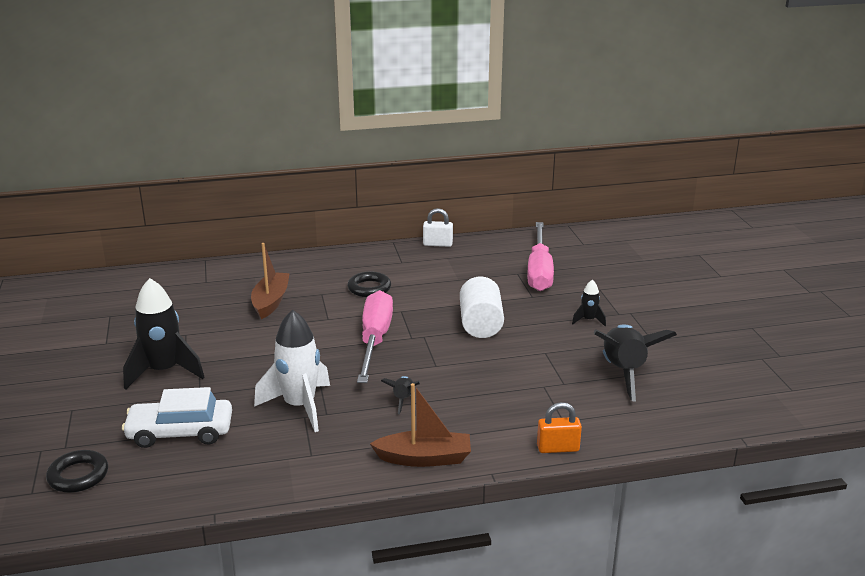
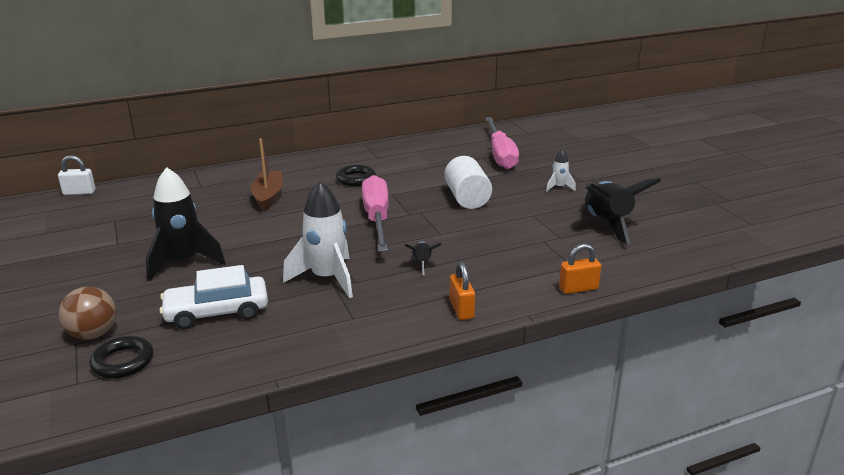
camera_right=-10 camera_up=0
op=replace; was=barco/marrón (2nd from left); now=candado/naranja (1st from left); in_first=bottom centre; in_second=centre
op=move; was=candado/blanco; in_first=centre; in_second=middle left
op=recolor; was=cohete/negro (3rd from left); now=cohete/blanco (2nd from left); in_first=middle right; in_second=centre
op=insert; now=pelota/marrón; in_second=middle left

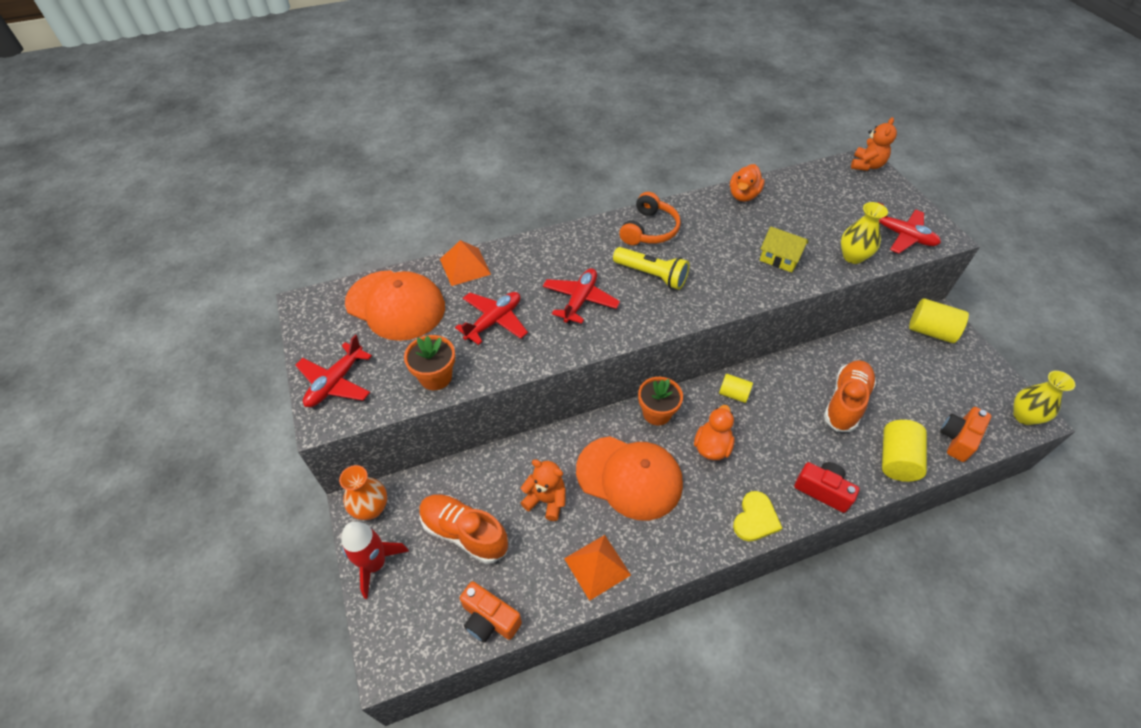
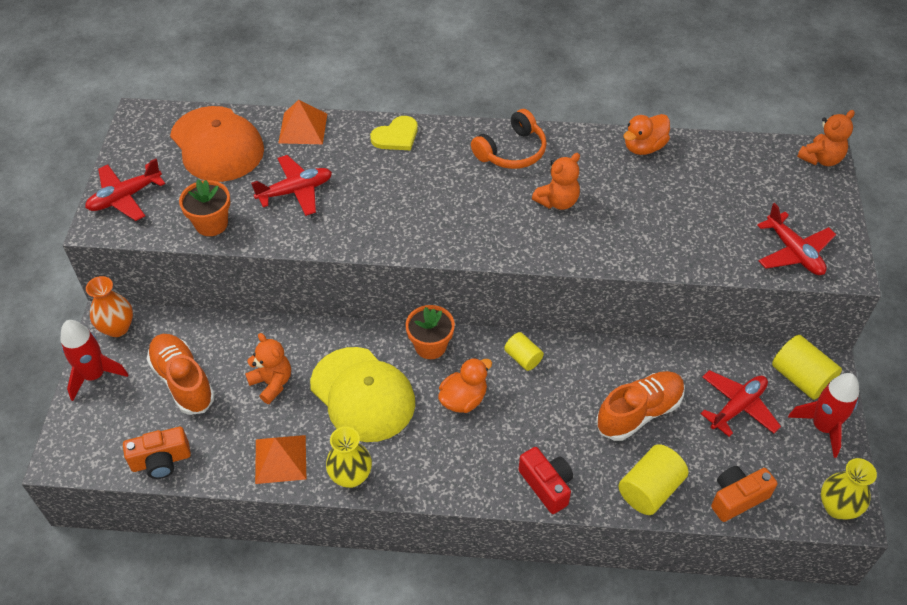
camera_right=25 camera_up=0
op=rotate; was=cámara/naranja (1st from left); in_first=bottom centre; in_second=bottom left; clockwise=-75
op=move; was=avión/rojo (3rd from left); in_first=centre; in_second=middle right
op=recolor; was=gorra/naranja (2nd from left); now=gorra/amarillo; in_first=centre; in_second=centre
op=delete; was=lámpara de mano/amarillo; in_first=centre
op=move; was=corazón/amarillo; in_first=bottom centre; in_second=top centre
op=delete; was=casa/amarillo; in_first=middle right
op=move; was=florero/amarillo (1st from left); in_first=top right; in_second=bottom centre
op=insert; now=osito/naranja (2nd from left); in_second=top centre
op=insert; now=cohete/rojo (2nd from left); in_second=bottom right

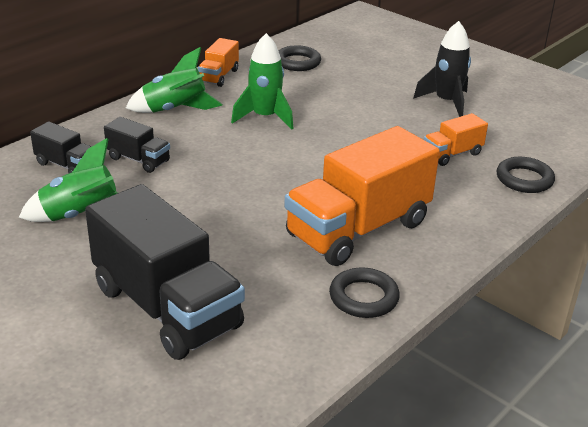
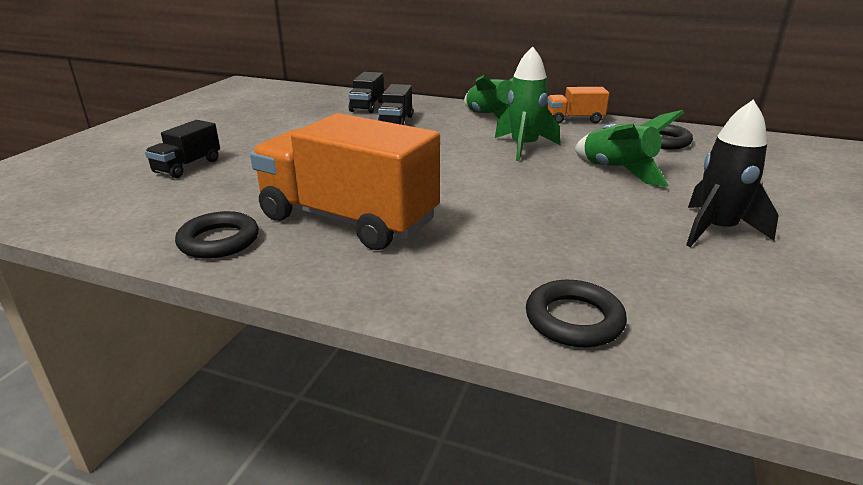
camera_right=70 camera_up=-5
op=move; was=cohete/verde (1st from left in the first image); now=cohete/verde (3rd from left); in_first=middle left; in_second=top right
op=resize; was=camión/negro (3rd from left in the first image); in_first=middle left; in_second=top left; ratio=0.47
op=delete; was=camión/naranja (3rd from left); in_first=top right

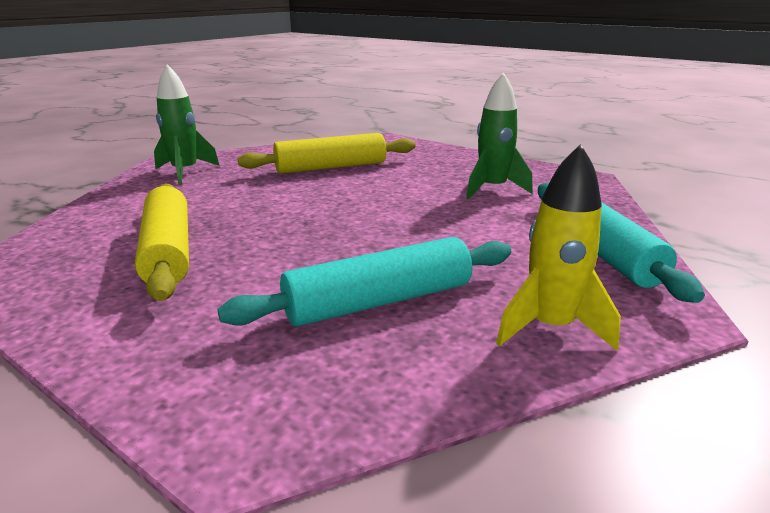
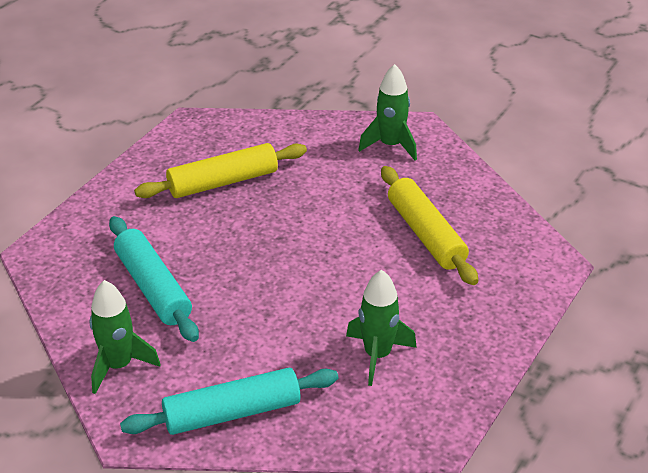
camera_right=85 camera_up=15
op=recolor; was=cohete/amarillo; now=cohete/verde (1st from left); in_first=middle right; in_second=bottom left

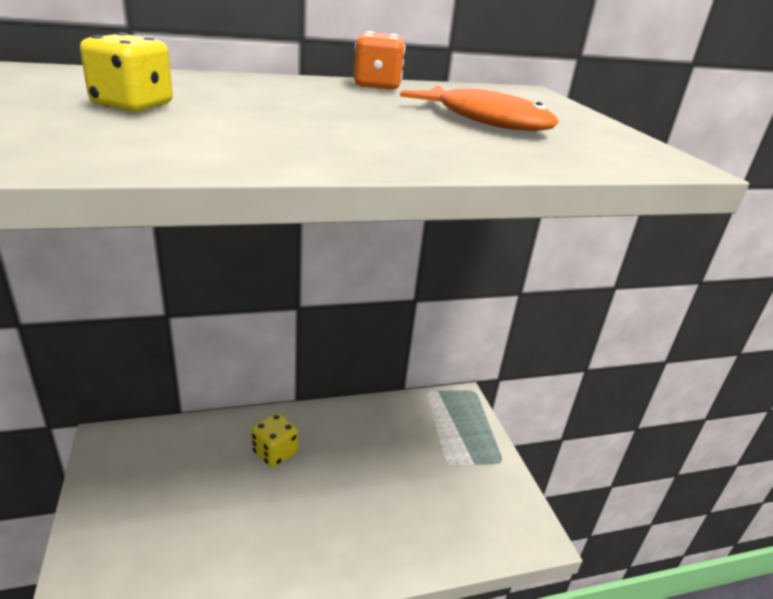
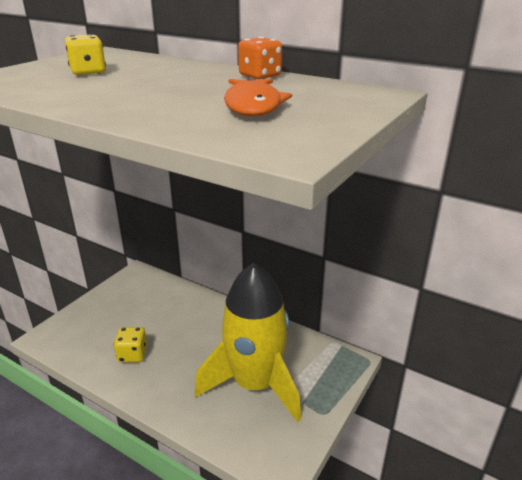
camera_right=50 camera_up=0
op=move; was=dado/amarillo (2nd from left); in_first=bottom centre; in_second=bottom left
op=insert; now=cohete/amarillo; in_second=bottom centre

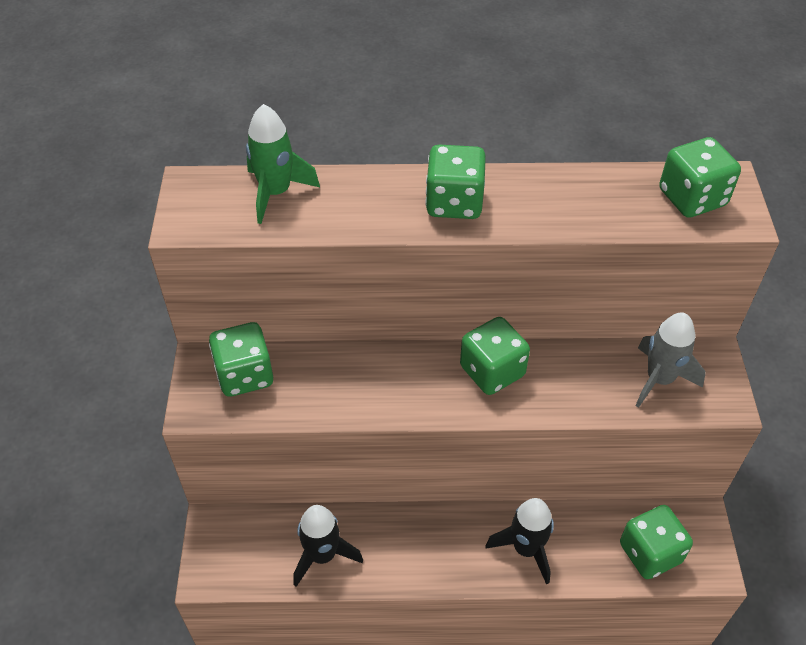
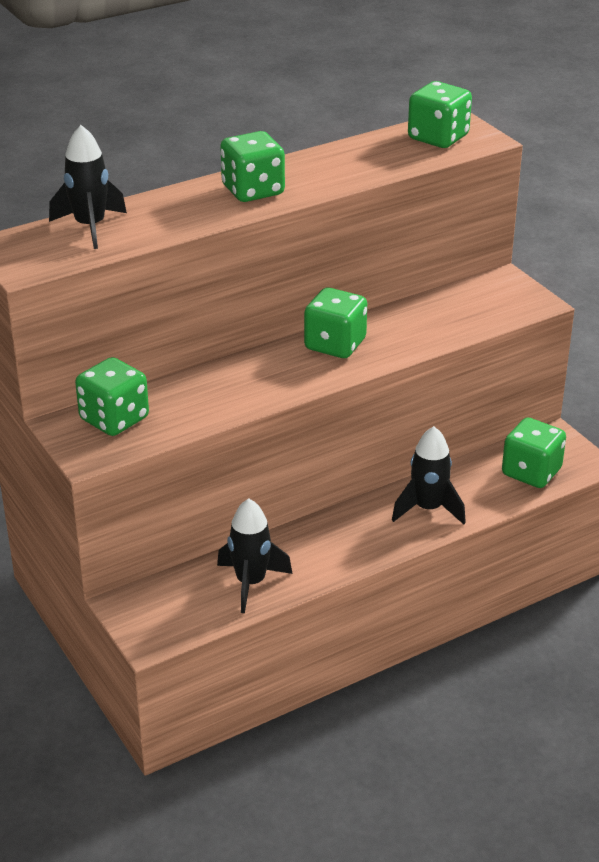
camera_right=-30 camera_up=-15
op=recolor; was=cohete/verde; now=cohete/negro (1st from left); in_first=top centre; in_second=top left
op=delete; was=cohete/gris; in_first=middle right

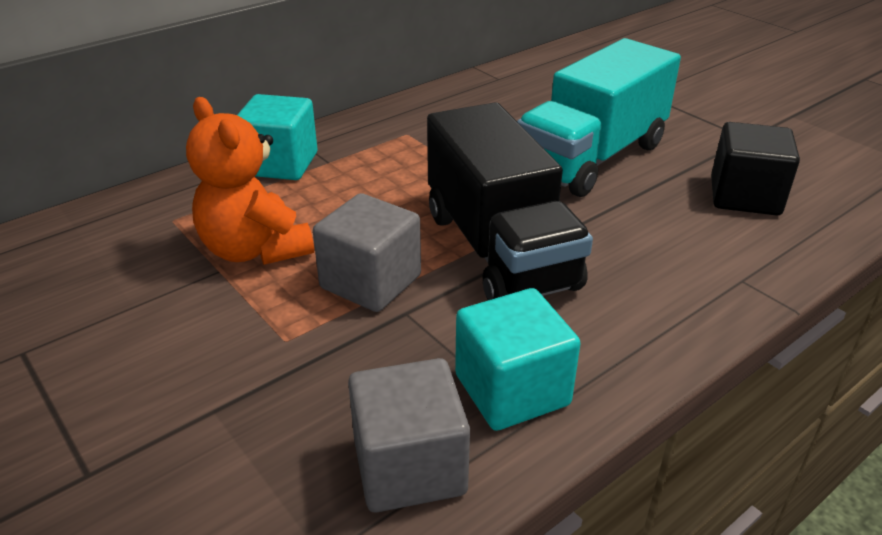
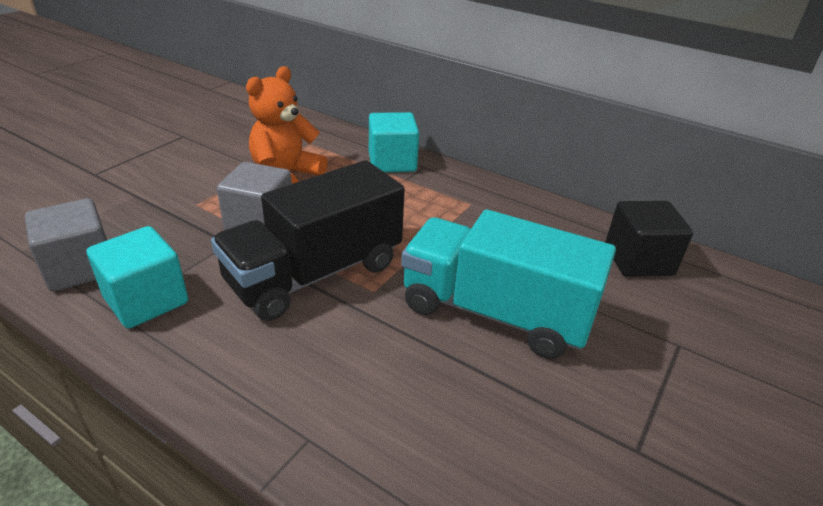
camera_right=70 camera_up=0
op=move; was=cubo/negro; in_first=top right; in_second=middle right

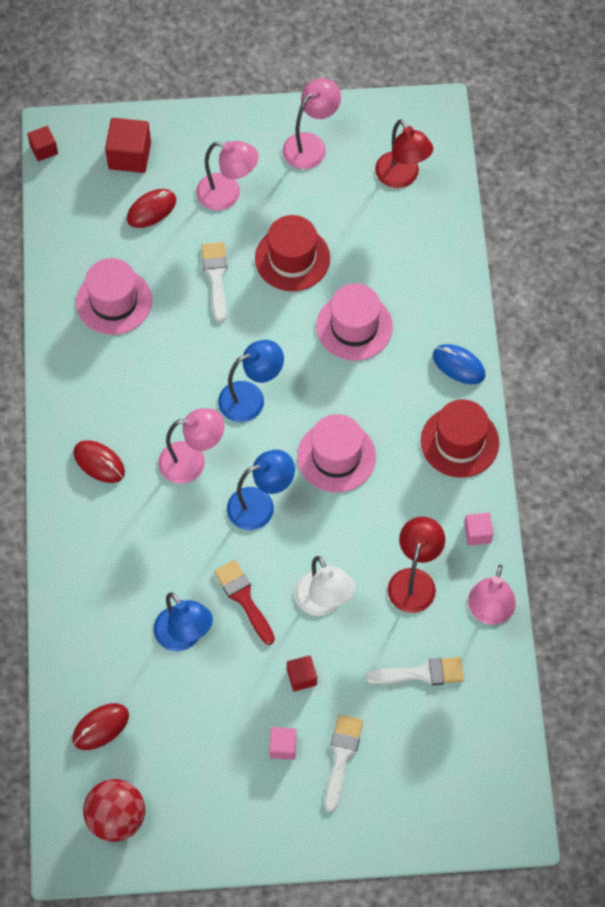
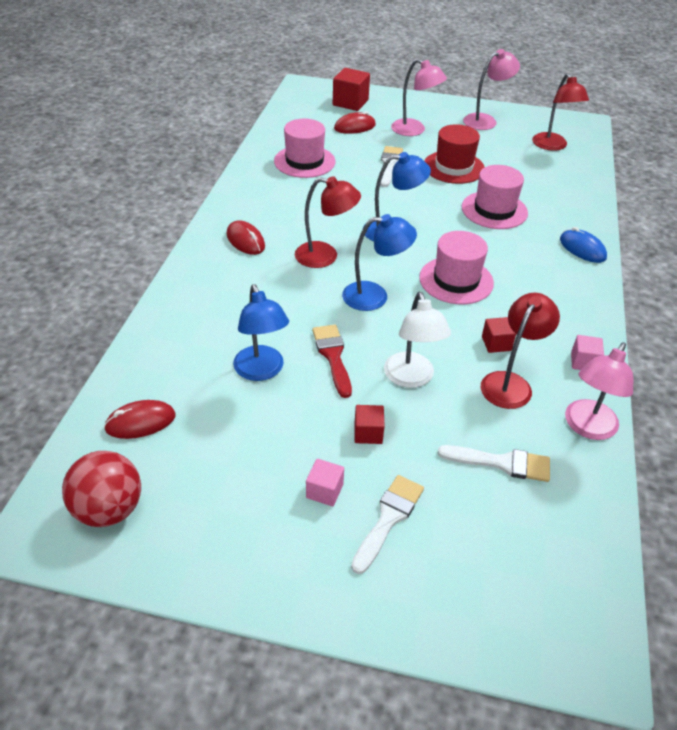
camera_right=15 camera_up=-20
op=move; was=cubo/rojo (1st from left in the first image); now=cubo/rojo (3rd from left); in_first=top left; in_second=middle right
op=recolor; was=lámpara/rosa (1st from left); now=lámpara/rojo (1st from left); in_first=middle left; in_second=top centre
op=delete; was=sombrero/rojo (2nd from left); in_first=middle right

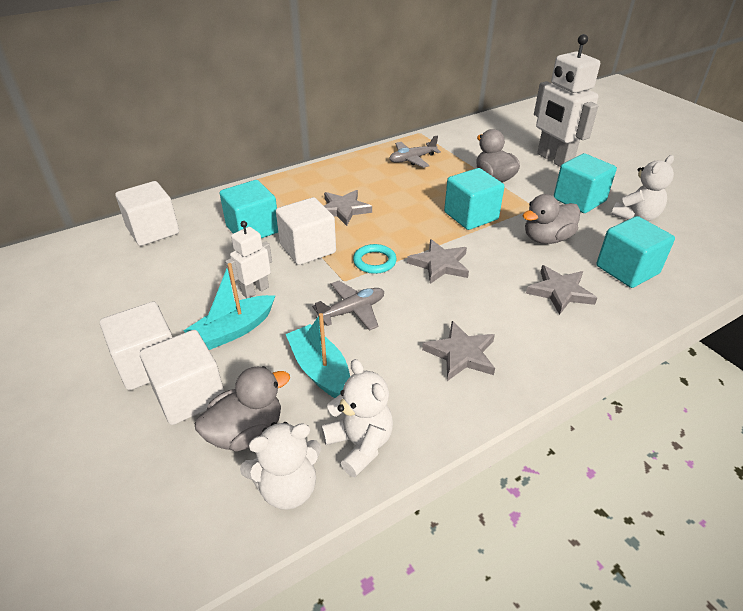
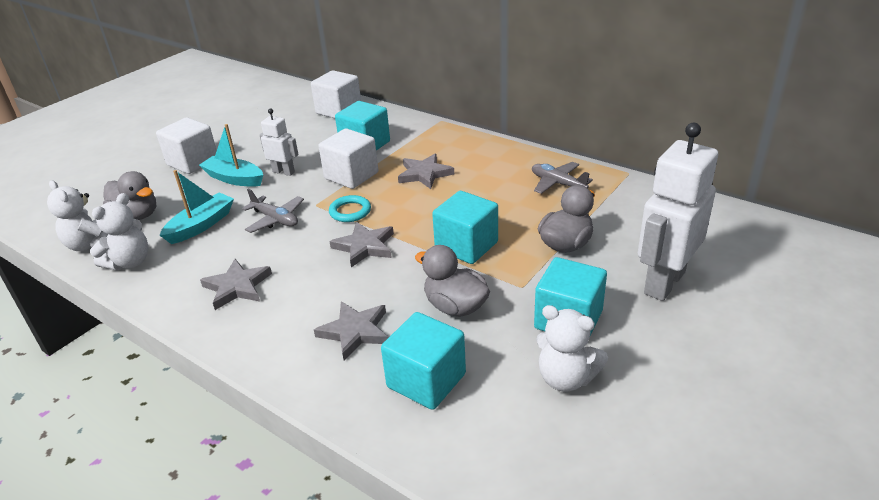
camera_right=70 camera_up=-5
op=delete; was=cubo/blanco (3rd from left); in_first=middle left

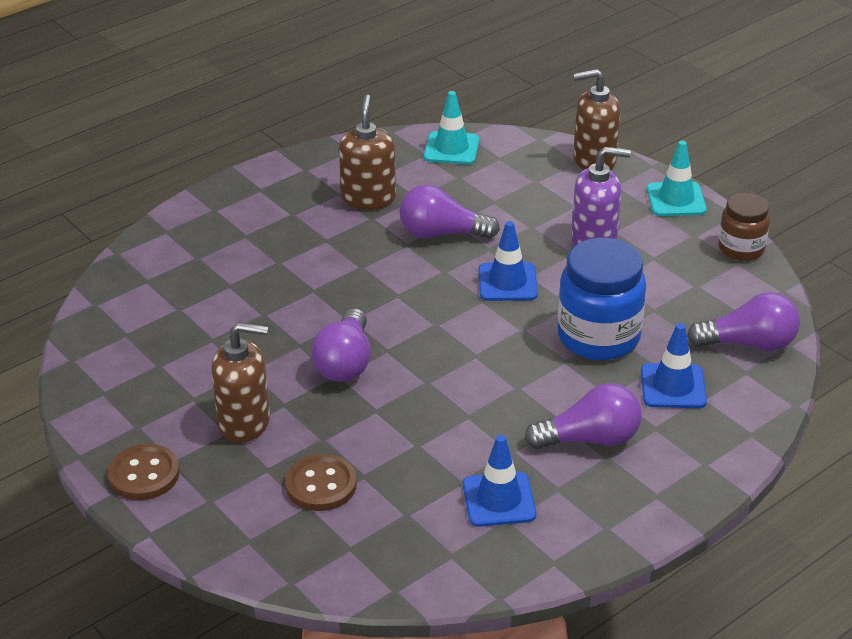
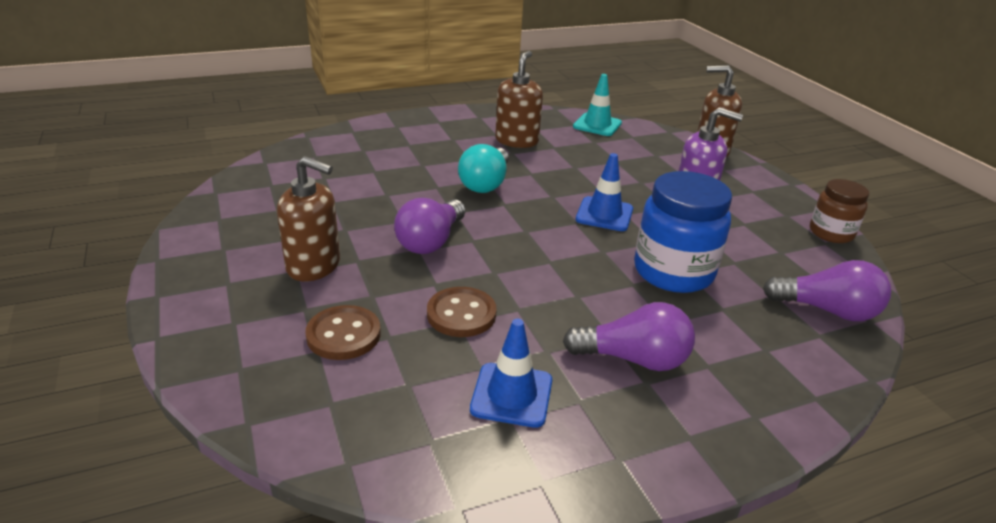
camera_right=15 camera_up=-5
op=move; was=botón/marrón (1st from left in the first image); now=botón/marrón (2nd from left); in_first=bottom left; in_second=centre
op=delete; was=bombilla/morado (2nd from left); in_first=top centre
op=delete; was=cono de tráfico/azul (3rd from left); in_first=middle right
op=delete; was=cono de tráfico/turquesa (2nd from left); in_first=top right
op=insert; now=bombilla/turquesa; in_second=top centre

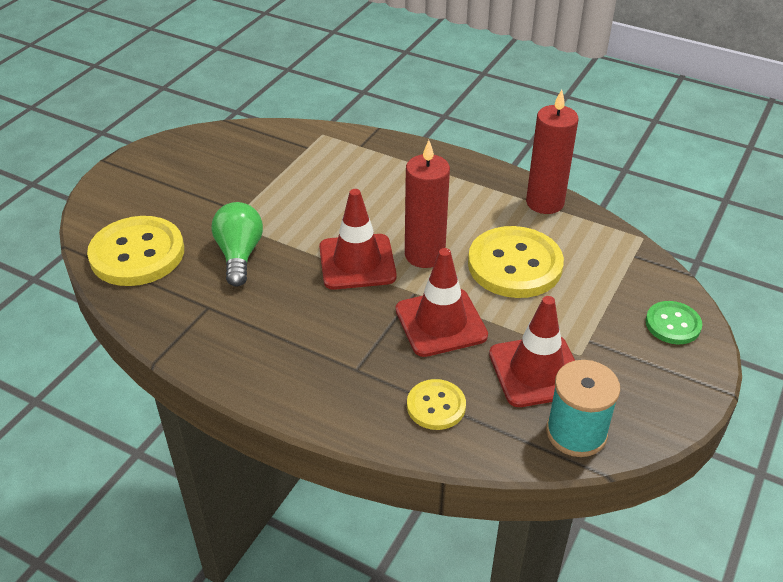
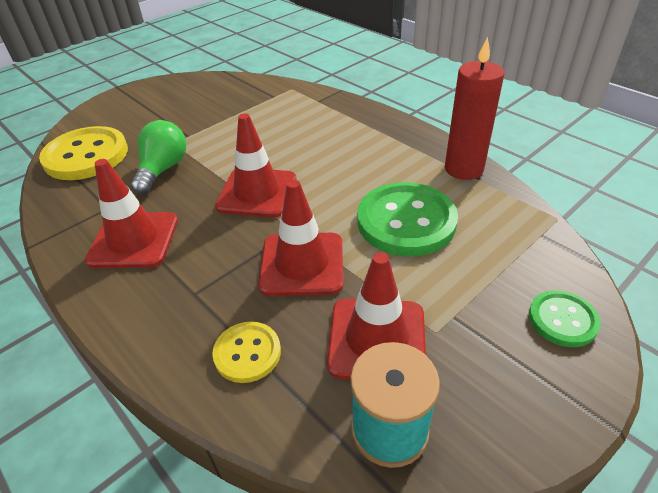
camera_right=20 camera_up=0
op=delete; was=vela/rojo (1st from left); in_first=centre
op=recolor; was=botón/amarillo (3rd from left); now=botón/verde (1st from left); in_first=centre; in_second=centre
op=insert; now=cono de tráfico/rojo (1st from left); in_second=middle left

